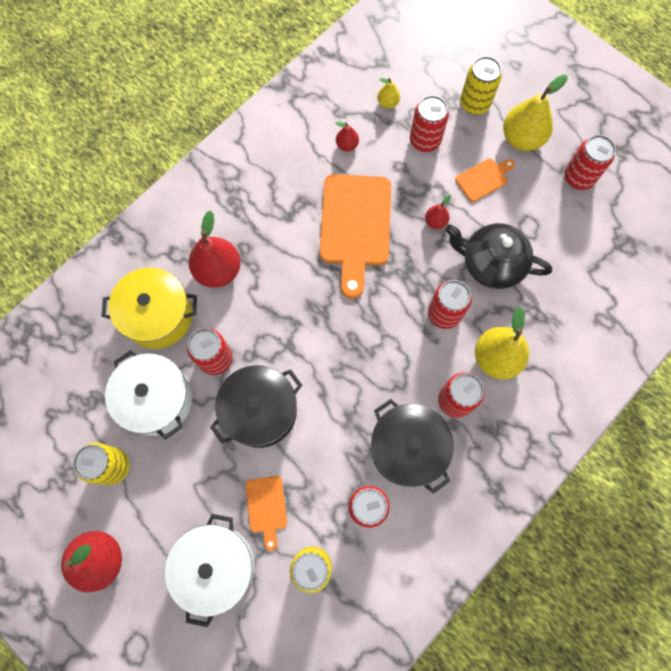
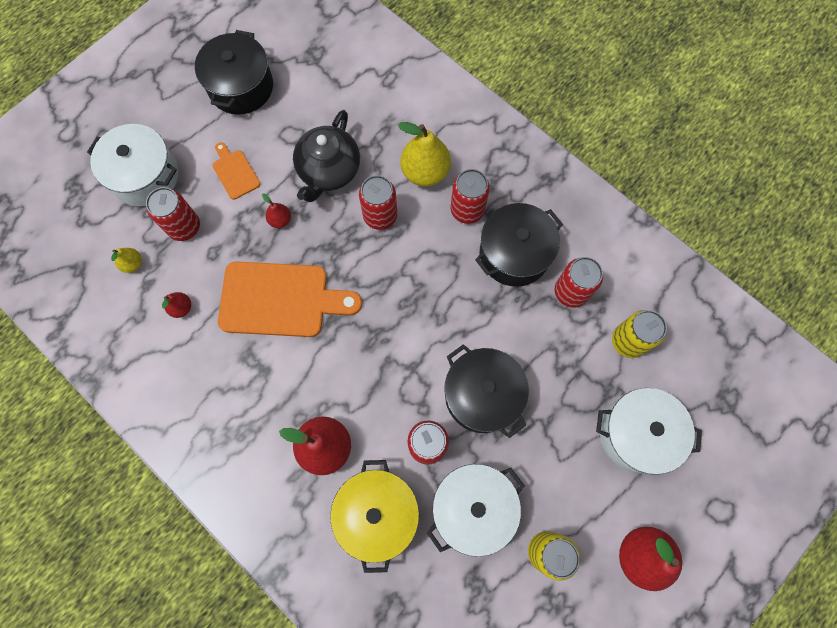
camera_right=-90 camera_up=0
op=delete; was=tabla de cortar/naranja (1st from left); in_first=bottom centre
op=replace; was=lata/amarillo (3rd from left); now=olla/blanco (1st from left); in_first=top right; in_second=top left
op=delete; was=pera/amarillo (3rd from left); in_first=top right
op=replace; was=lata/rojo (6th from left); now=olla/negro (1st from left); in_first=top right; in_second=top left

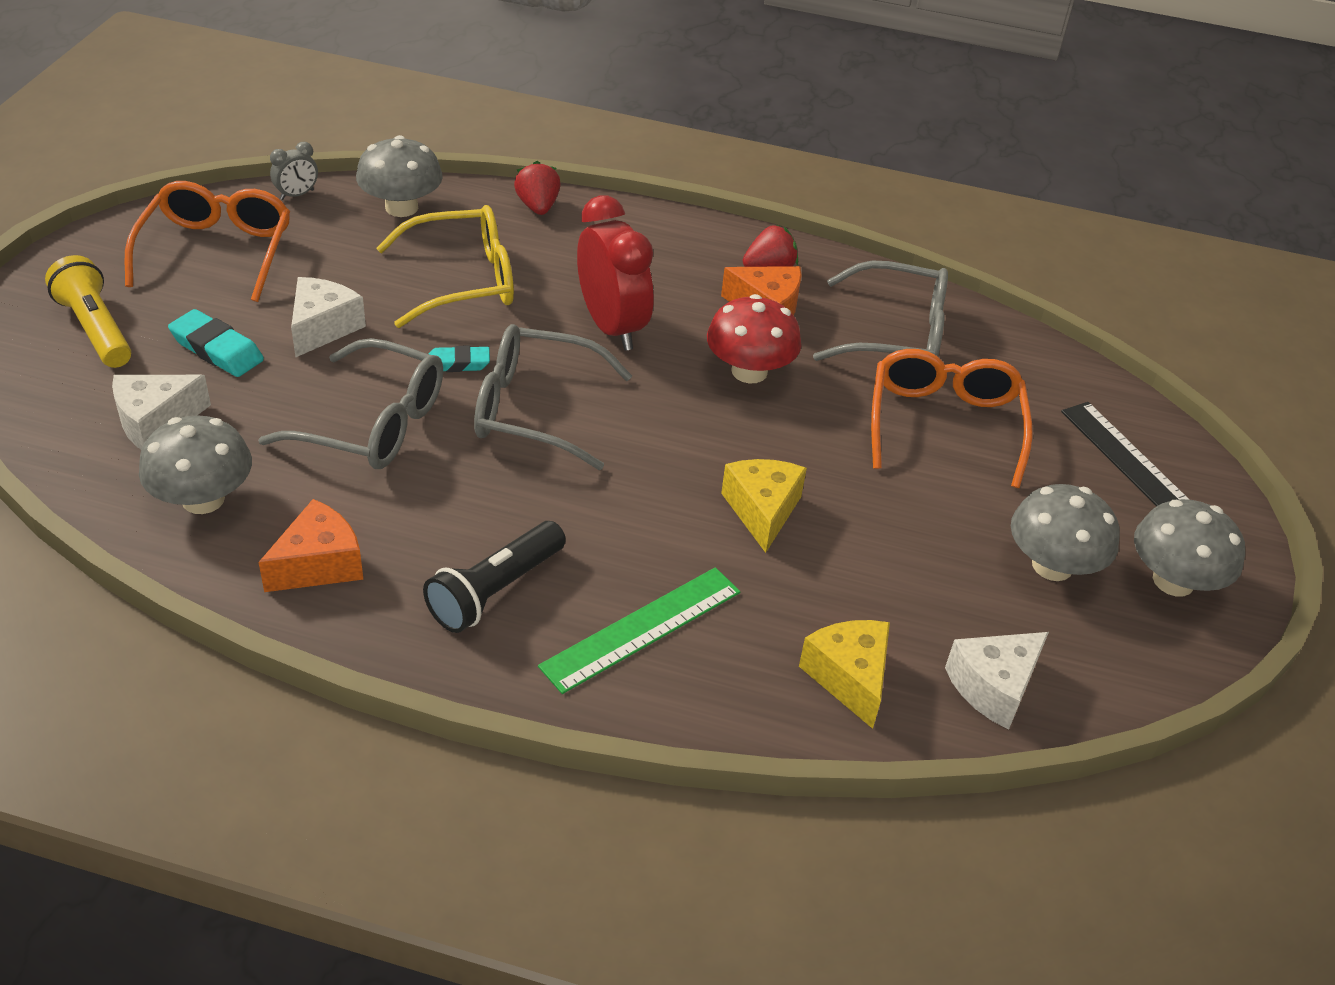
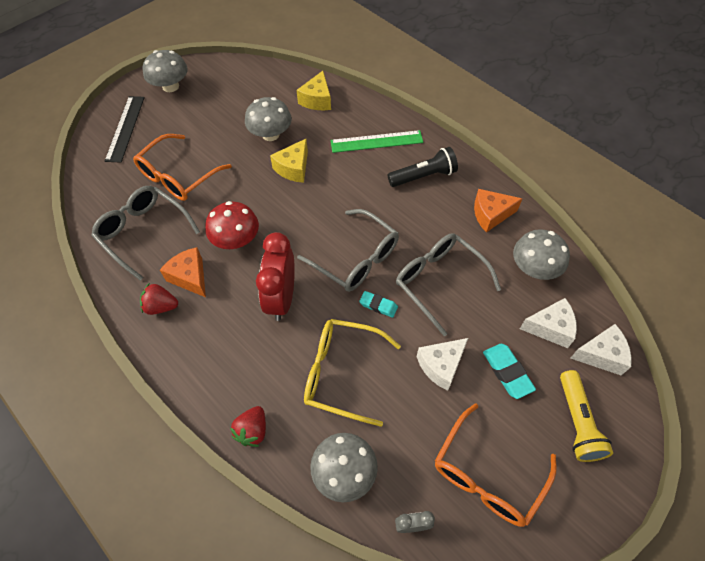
camera_right=-145 camera_up=15
op=move; was=queso/blanco (3rd from left); in_first=bottom right; in_second=middle right
op=move; was=seta/gris (3rd from left in the first image); now=seta/gris (2nd from left); in_first=middle right; in_second=top centre

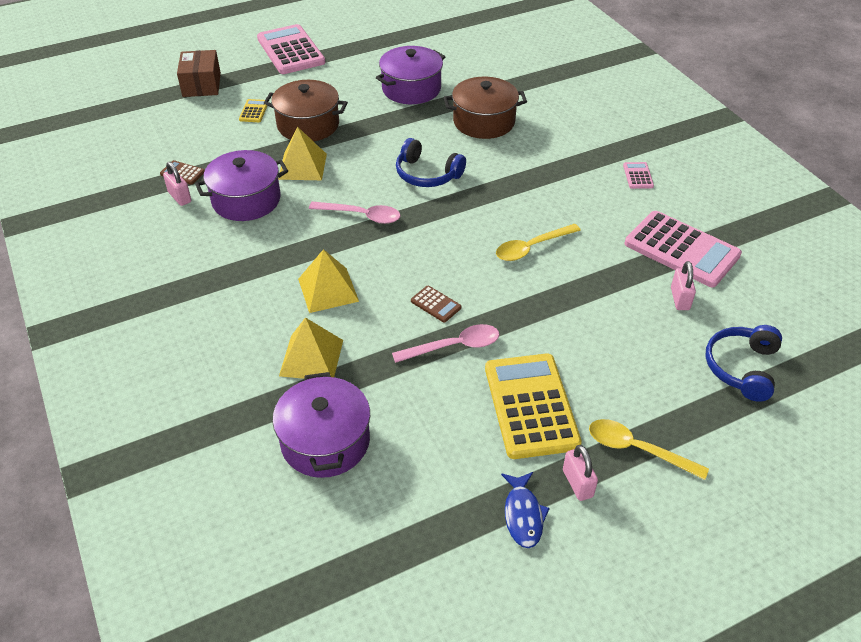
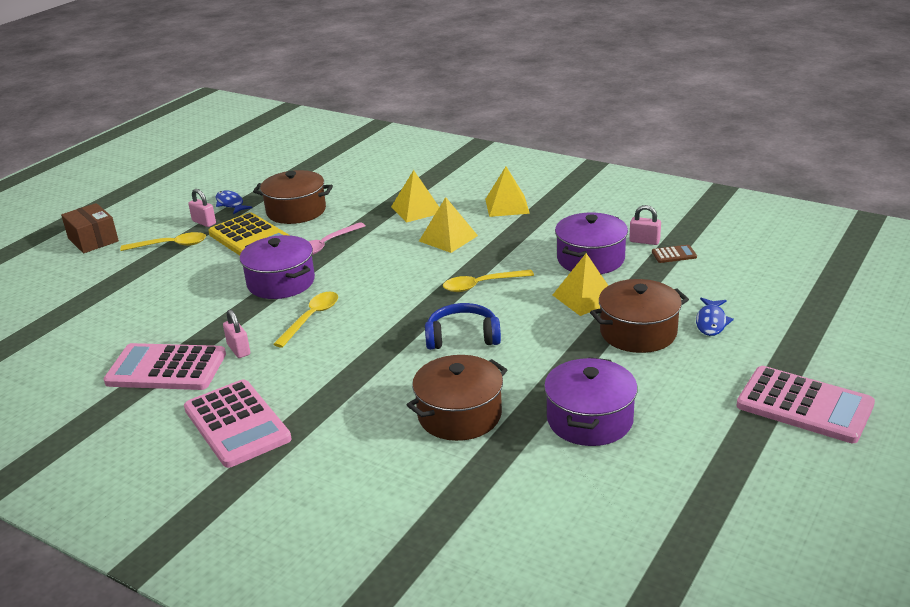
camera_right=150 camera_up=-15
op=move; was=caja/marrón; in_first=top left; in_second=middle left
op=replace; was=calculadora/amarillo (1st from left); now=pez/azul (2nd from left); in_first=top left; in_second=middle right
op=move; was=olla/morado (2nd from left in the first image); now=olla/morado (1st from left); in_first=centre; in_second=middle left
op=recolor; was=cuchara/rosa (1st from left); now=cuchara/amarillo (3rd from left); in_first=top centre; in_second=centre
op=delete; was=calculadora/marrón (2nd from left); in_first=centre
op=resize; was=calculadora/rosa (2nd from left); in_first=top right; in_second=bottom left; ratio=2.34
op=move; was=candado/rosa (3rd from left in the first image); now=candado/rosa (2nd from left); in_first=middle right; in_second=middle left
op=delete; was=auriculares/azul (2nd from left); in_first=middle right
op=insert; now=olla/marrón (1st from left); in_second=top left
op=insert; now=pirámide/amarillo (3rd from left); in_second=top centre

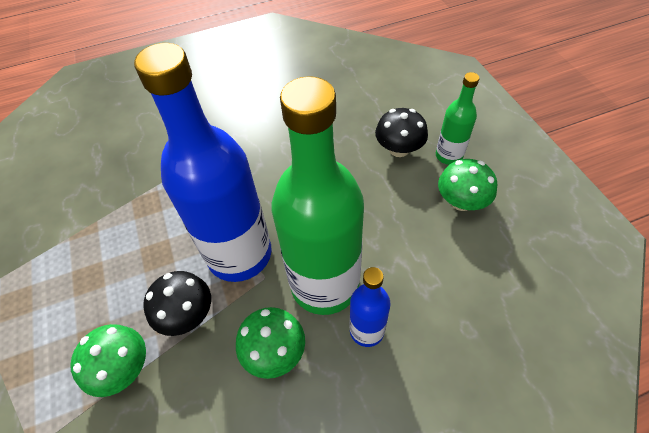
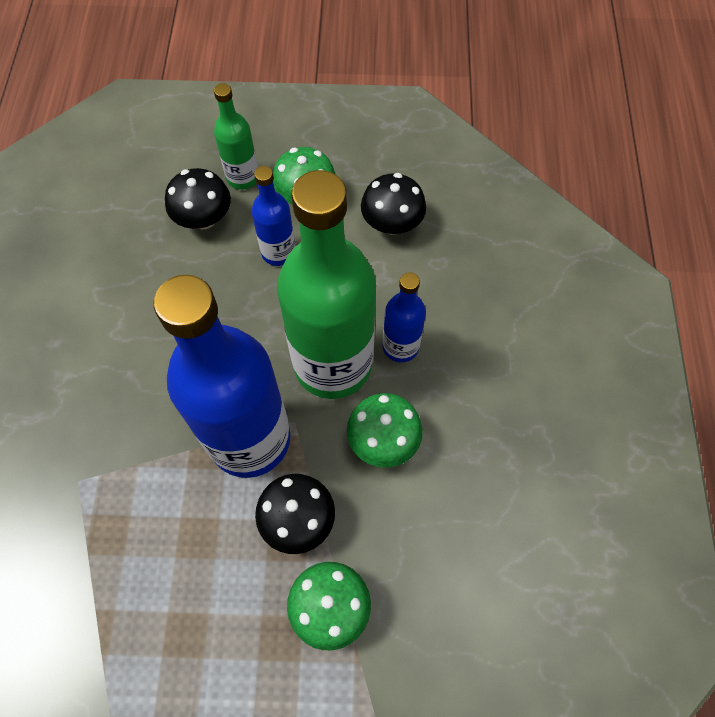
camera_right=-70 camera_up=10
op=insert; now=botella/azul (2nd from left); in_second=top centre
op=insert; now=seta/negro (3rd from left); in_second=top centre

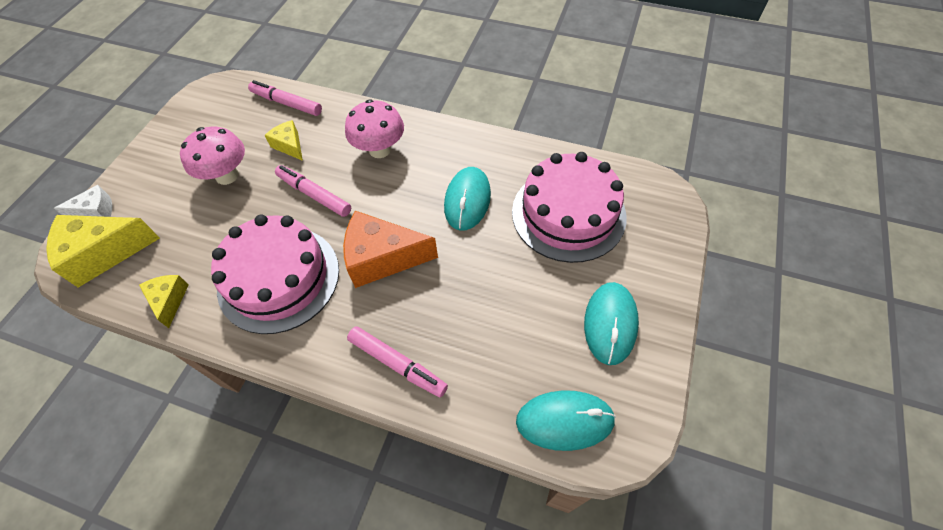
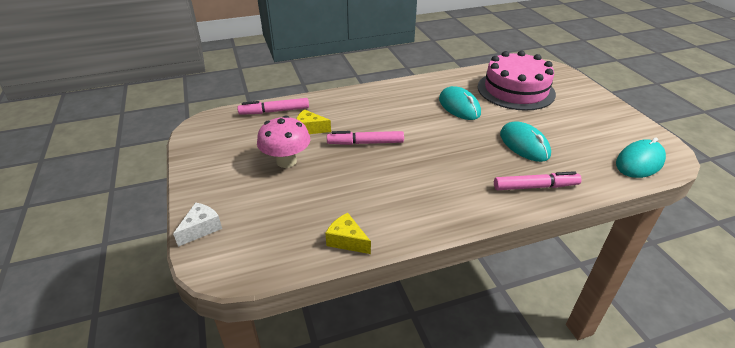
camera_right=-40 camera_up=-20
op=delete; was=queso/amarillo (1st from left); in_first=middle left
op=delete; was=tarta/rosa (1st from left); in_first=middle left
op=delete; was=queso/naranja; in_first=centre
op=delete; was=seta/rosa (2nd from left); in_first=top centre
op=move; was=ratón/turquesa (3rd from left in the first image); now=ratón/turquesa (2nd from left); in_first=centre; in_second=middle right

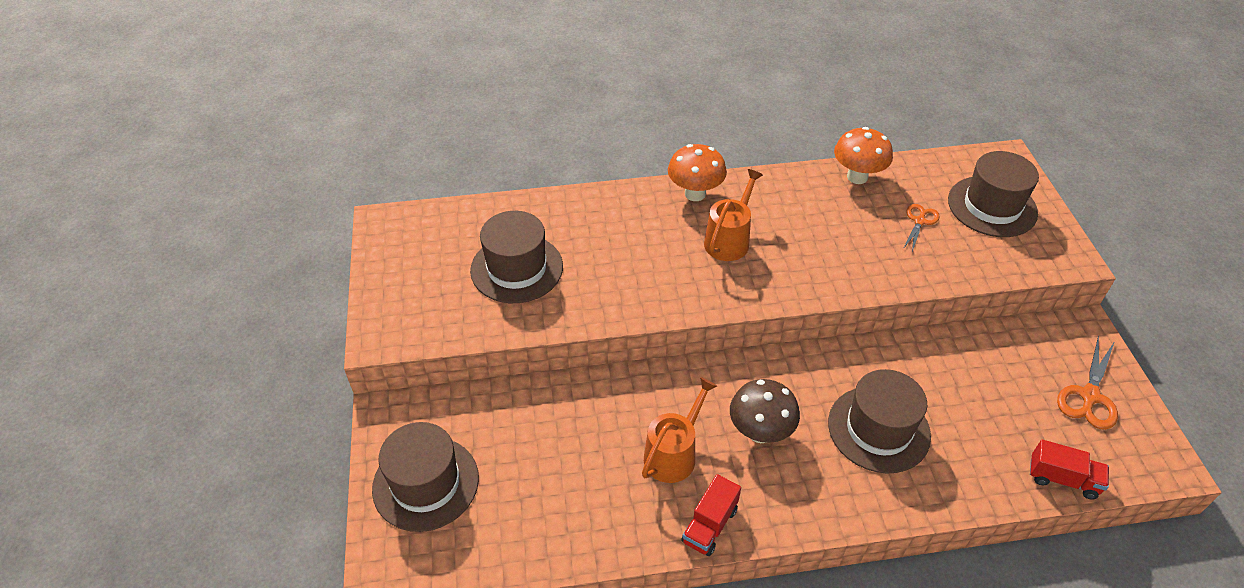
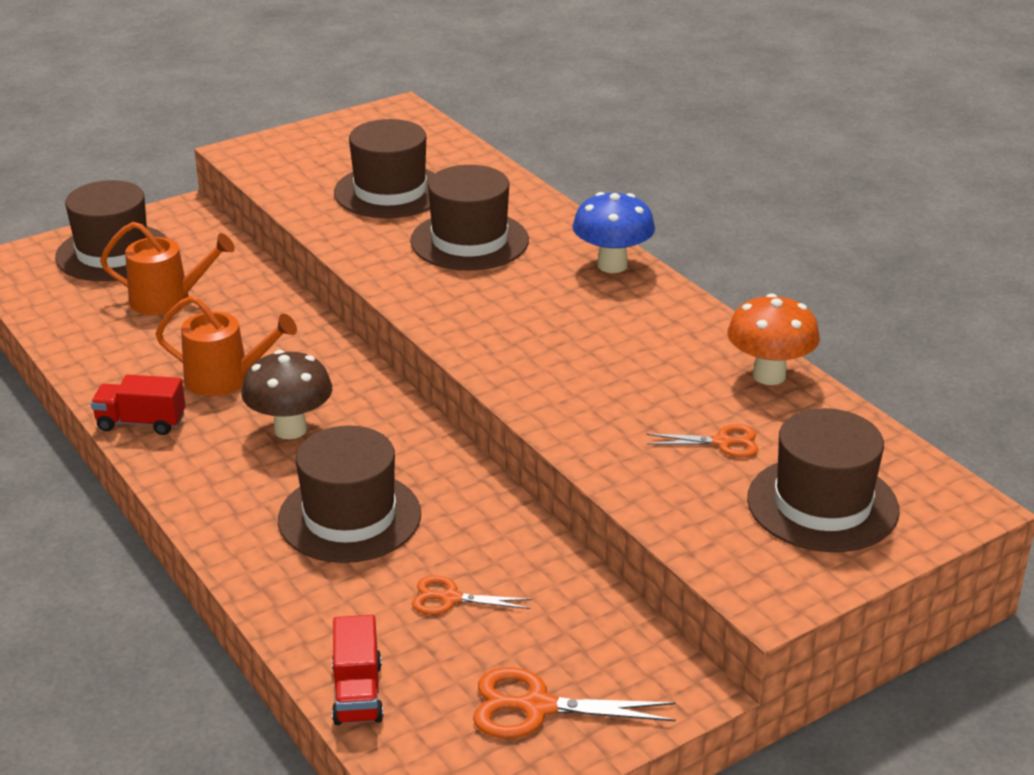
camera_right=65 camera_up=-15
op=recolor; was=seta/naranja (1st from left); now=seta/azul; in_first=top centre; in_second=top centre
op=move; was=regadera/naranja (2nd from left in the first image); now=regadera/naranja (1st from left); in_first=centre; in_second=middle left
op=insert; now=sombrero/marrón (4th from left); in_second=top centre
op=insert; now=tijeras/naranja (1st from left); in_second=bottom centre

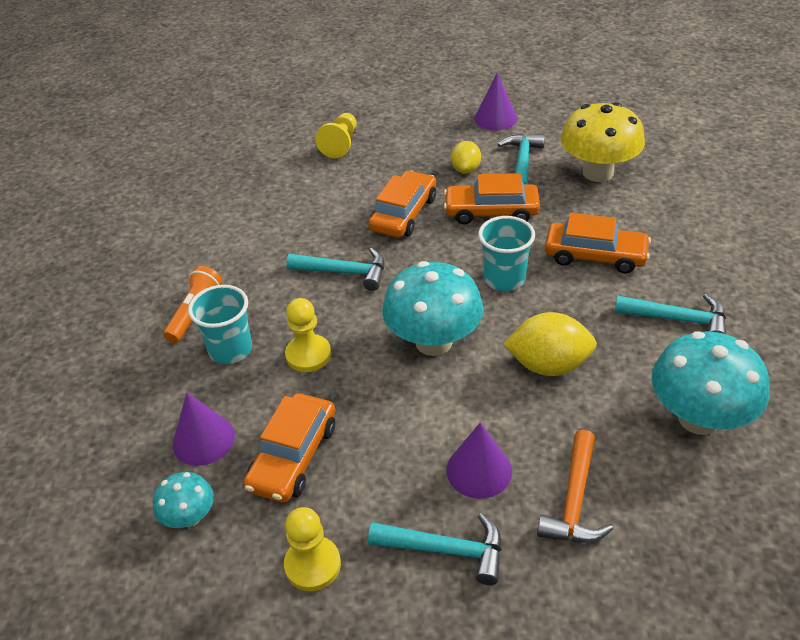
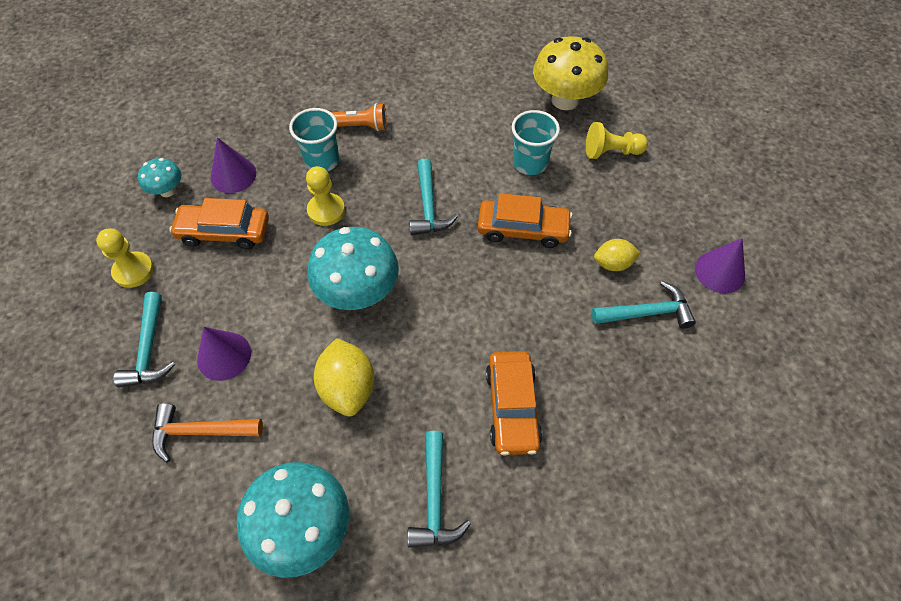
camera_right=70 camera_up=15
op=delete; was=coche/naranja (3rd from left); in_first=top centre
op=move; was=vaso/turquesa (2nd from left); in_first=centre; in_second=top centre
op=move; was=seta/amarillo; in_first=top right; in_second=top centre

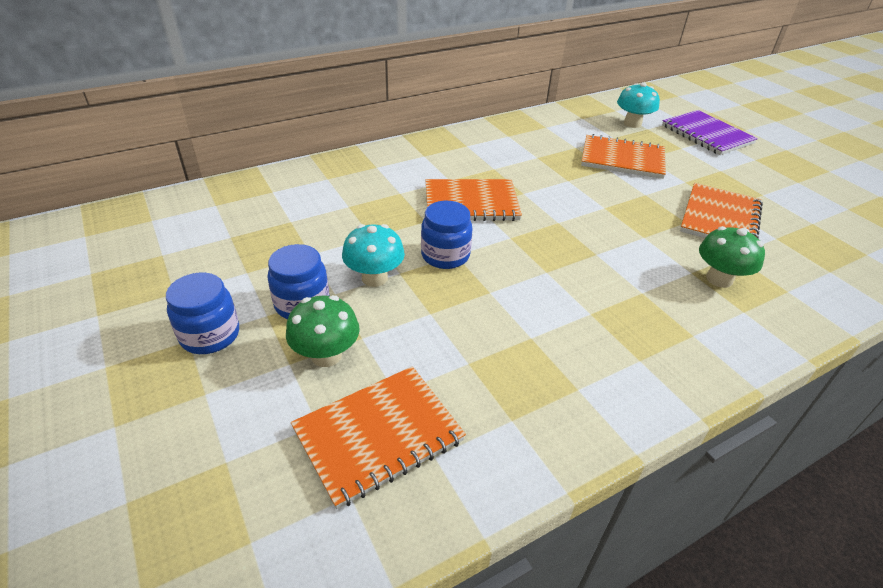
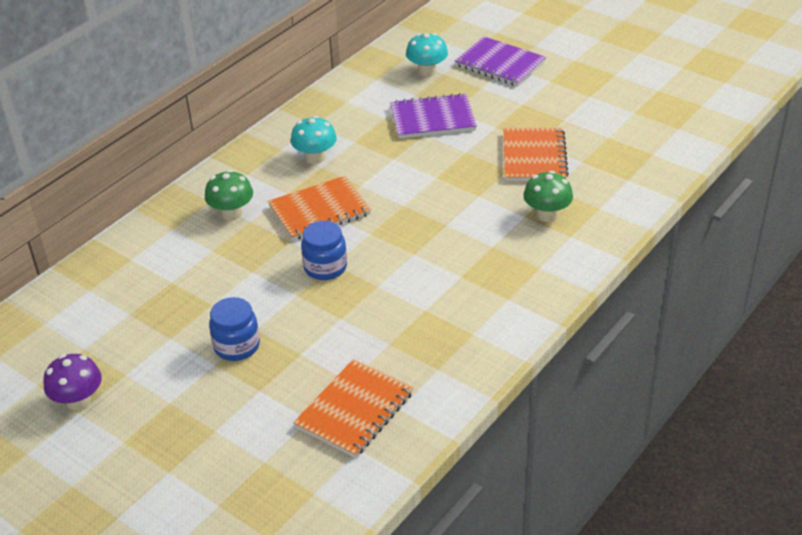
camera_right=-20 camera_up=0
op=delete; was=tarro/azul (1st from left); in_first=middle left
op=move; was=seta/verde (1st from left); in_first=centre; in_second=middle left
op=move; was=seta/turquesa (1st from left); in_first=centre; in_second=top centre
op=recolor; was=cuaderno/naranja (3rd from left); now=cuaderno/morado (1st from left); in_first=top right; in_second=top centre
op=insert; now=seta/morado; in_second=bottom left

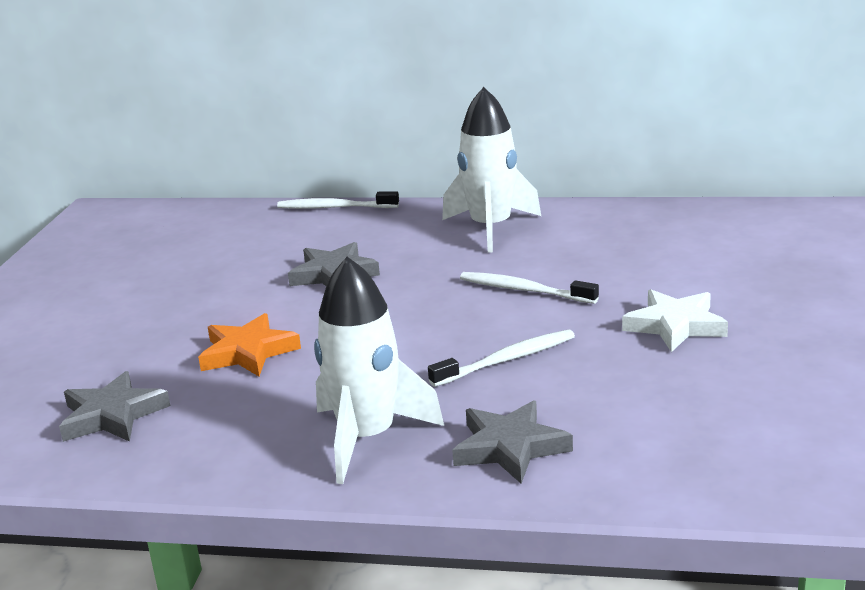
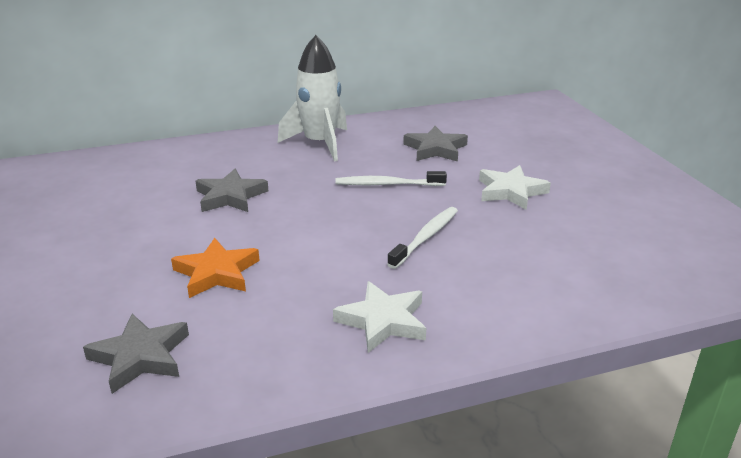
camera_right=-30 camera_up=5
op=delete; was=cepillo de dientes/blanco (1st from left); in_first=centre
op=replace; was=cohete/blanco (1st from left); now=estrella/blanco (1st from left); in_first=centre; in_second=bottom centre
op=move; was=estrella/gris (3rd from left); in_first=bottom centre; in_second=top centre

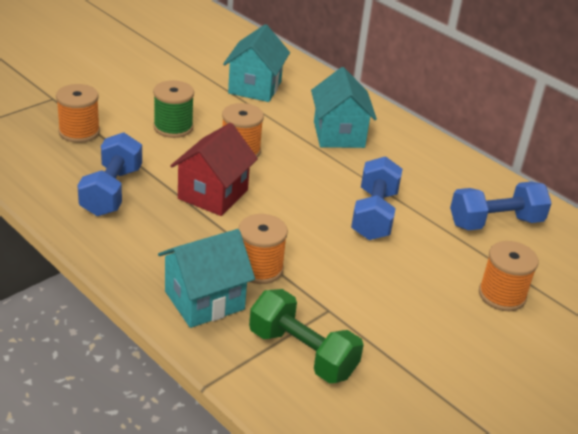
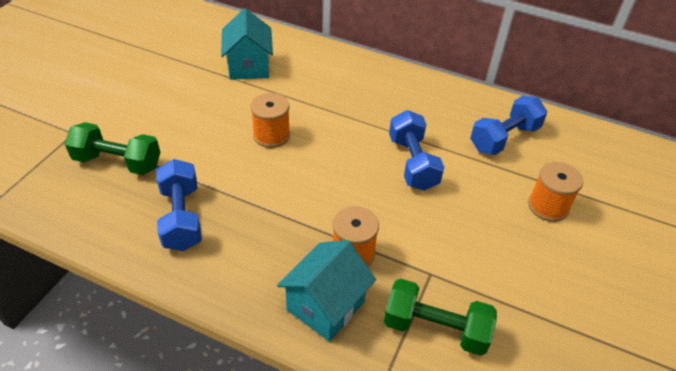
camera_right=-20 camera_up=10
op=replace; was=carrete/naranja (1st from left); now=mancuerna/verde (1st from left); in_first=top left; in_second=middle left
op=delete; was=carrete/verde; in_first=top left
op=delete; was=casa/rojo; in_first=centre
op=delete; was=casa/turquesa (3rd from left); in_first=top centre

